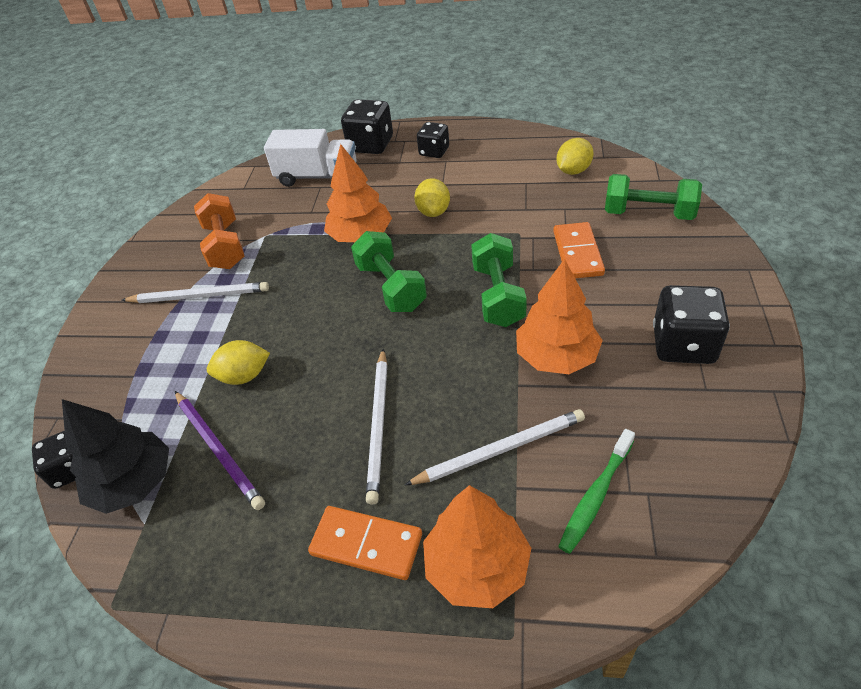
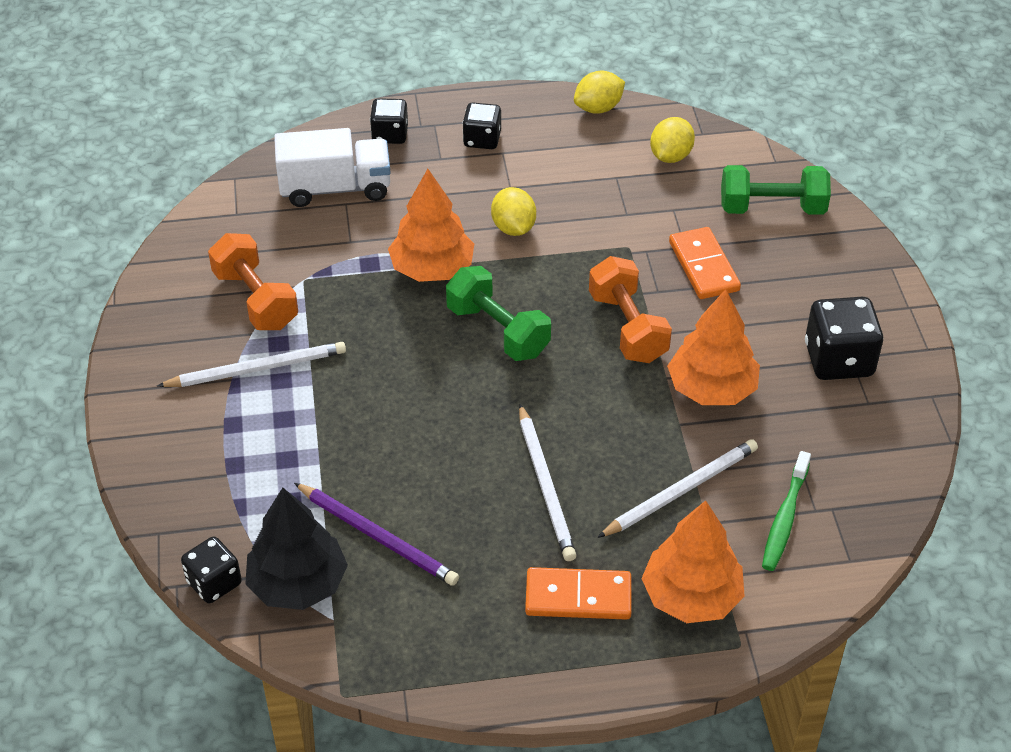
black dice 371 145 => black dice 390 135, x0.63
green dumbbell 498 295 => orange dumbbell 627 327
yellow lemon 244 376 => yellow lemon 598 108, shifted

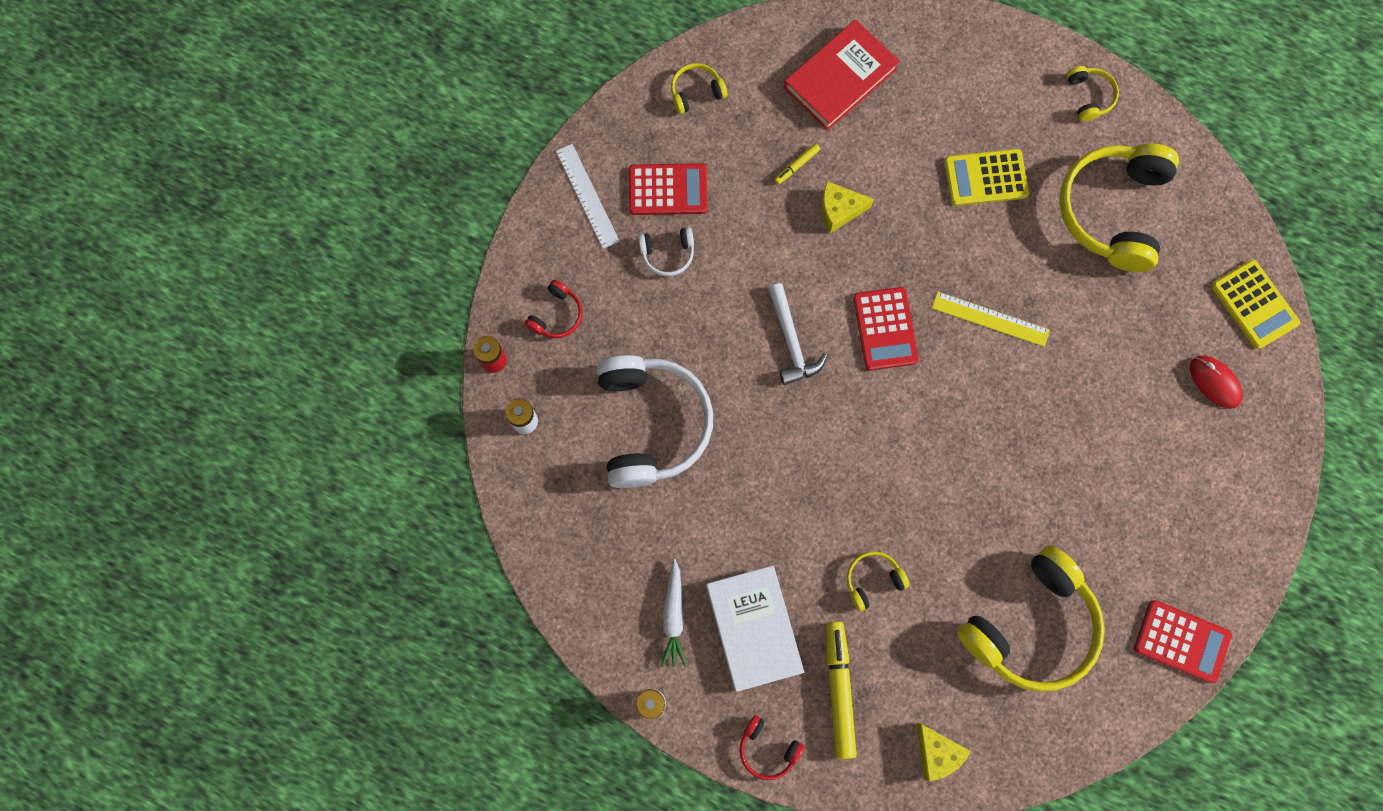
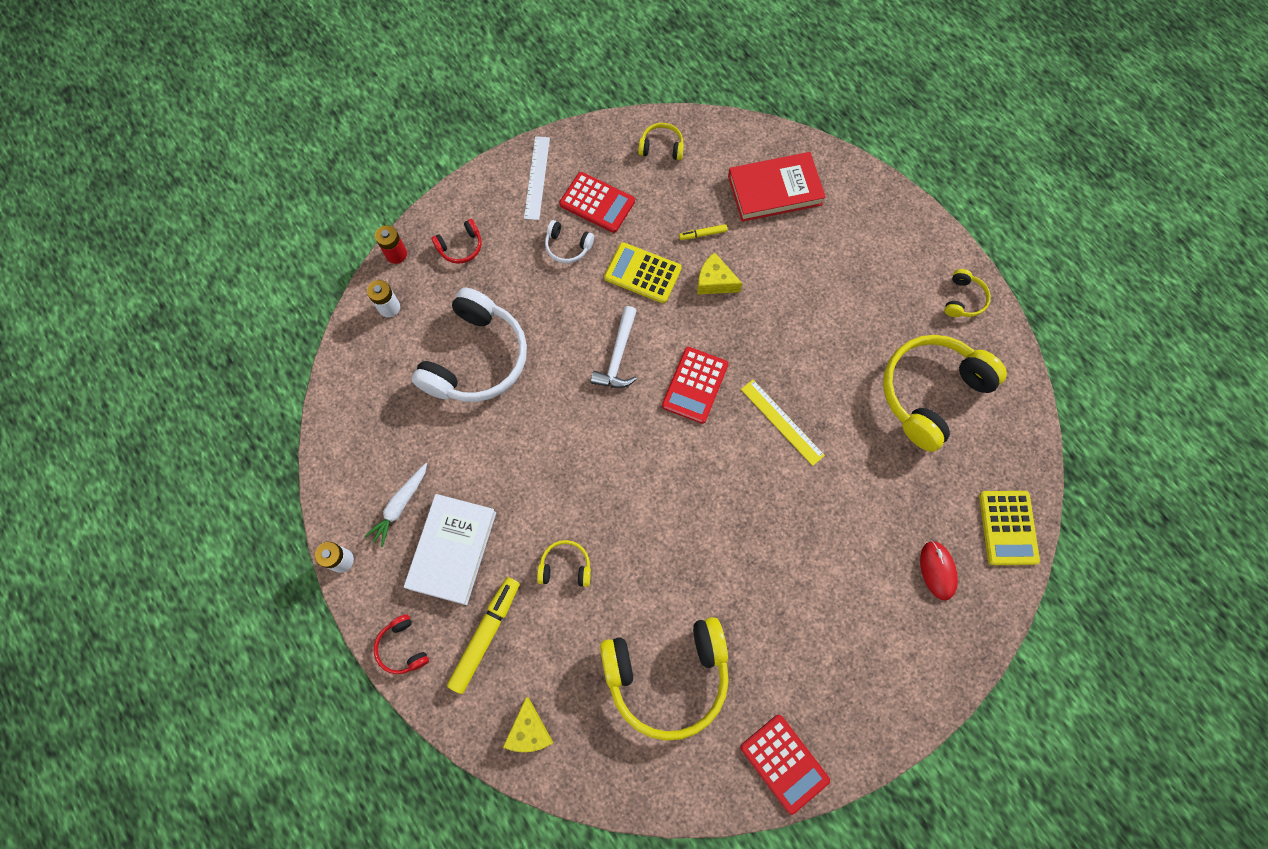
yellow calculator 985 178 => yellow calculator 642 273, shifted

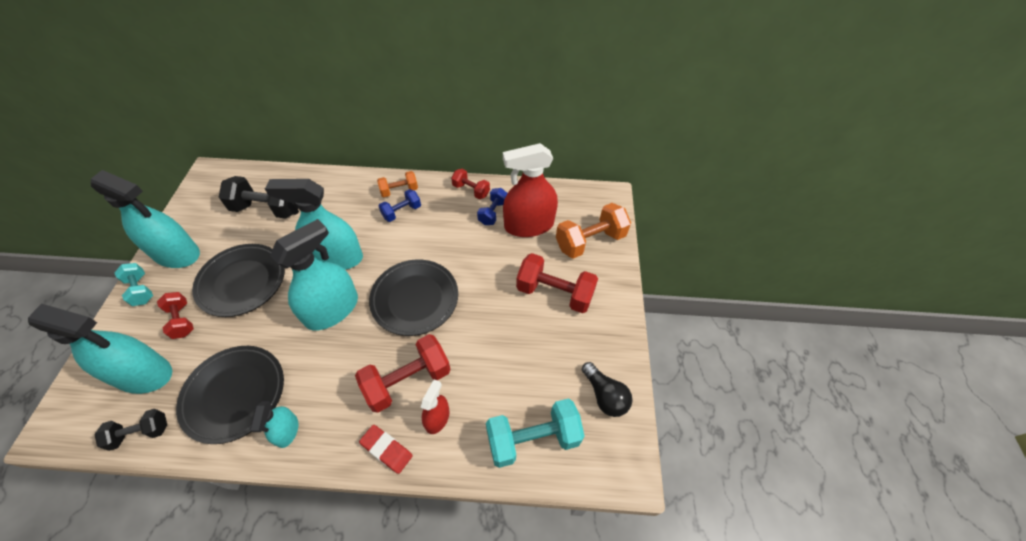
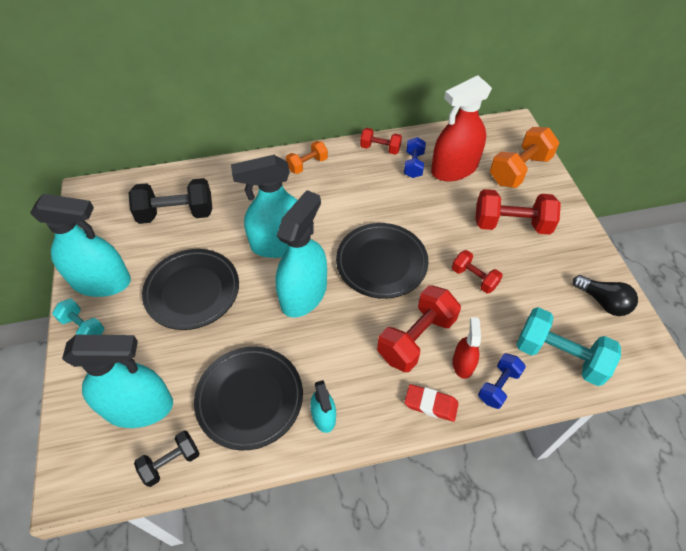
blue dumbbell 401 212 => blue dumbbell 498 386, shifted
red dumbbell 182 320 => red dumbbell 474 278, shifted
turquoise dumbbell 533 439 => turquoise dumbbell 559 356, 60 degrees clockwise

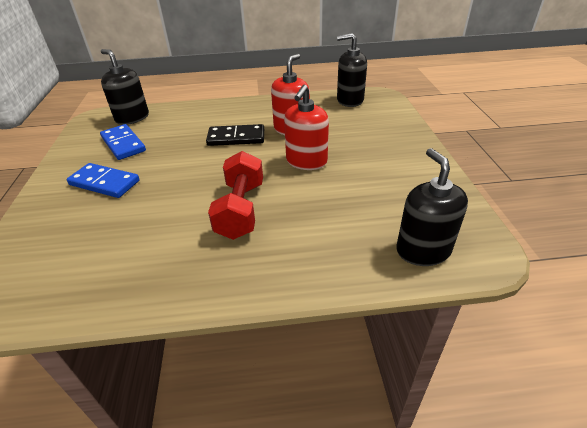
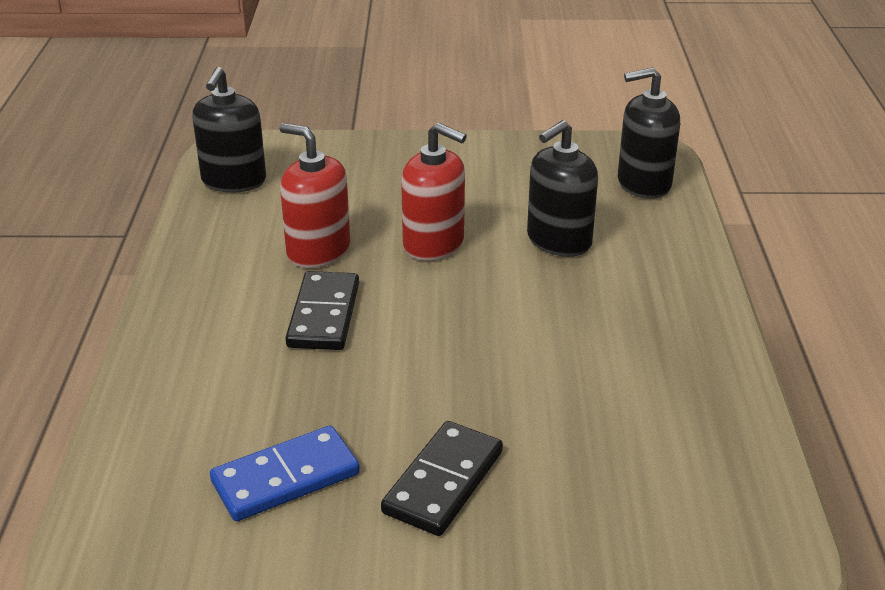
black soap dispenser 132 118 => black soap dispenser 558 241, shifted
red dumbbell 240 210 => nothing
blue domino 104 183 => black domino 443 482

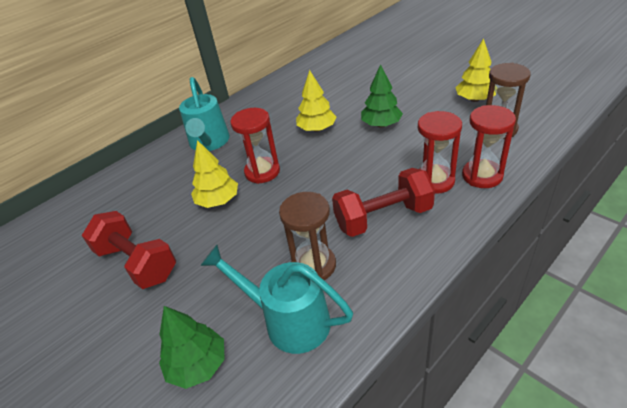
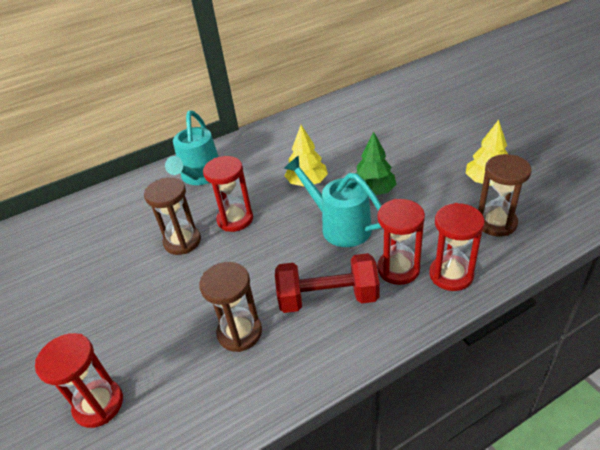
yellow tree 218 201 => brown hourglass 182 241
red dumbbell 137 263 => nothing
turquoise watering can 288 320 => turquoise watering can 339 226, shifted
green tree 198 365 => red hourglass 99 404

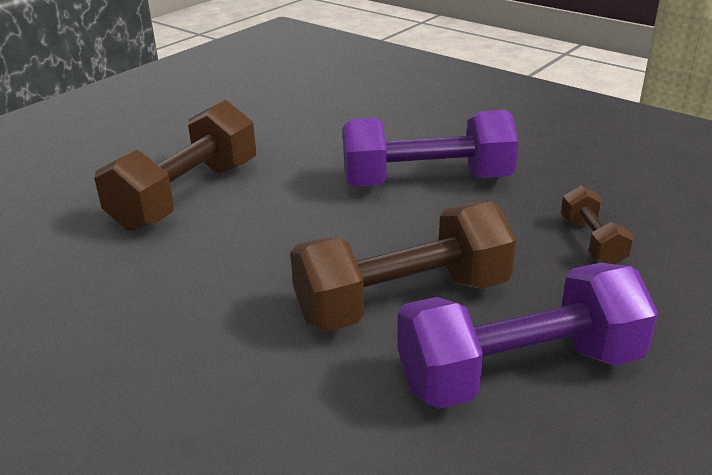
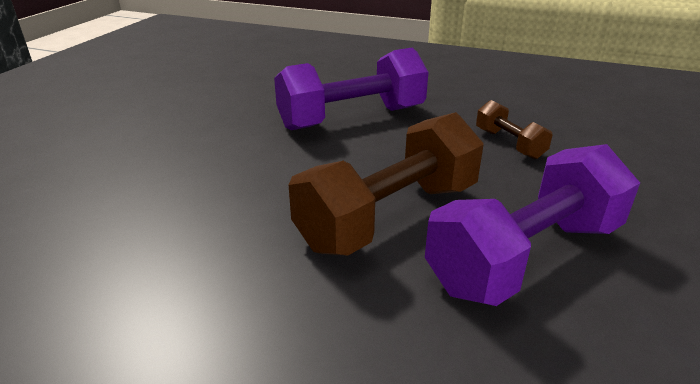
brown dumbbell 186 195 => nothing

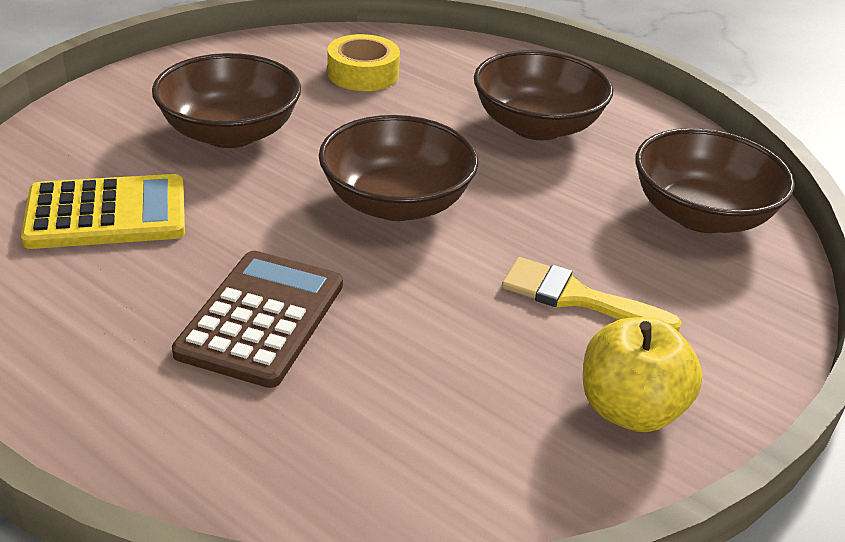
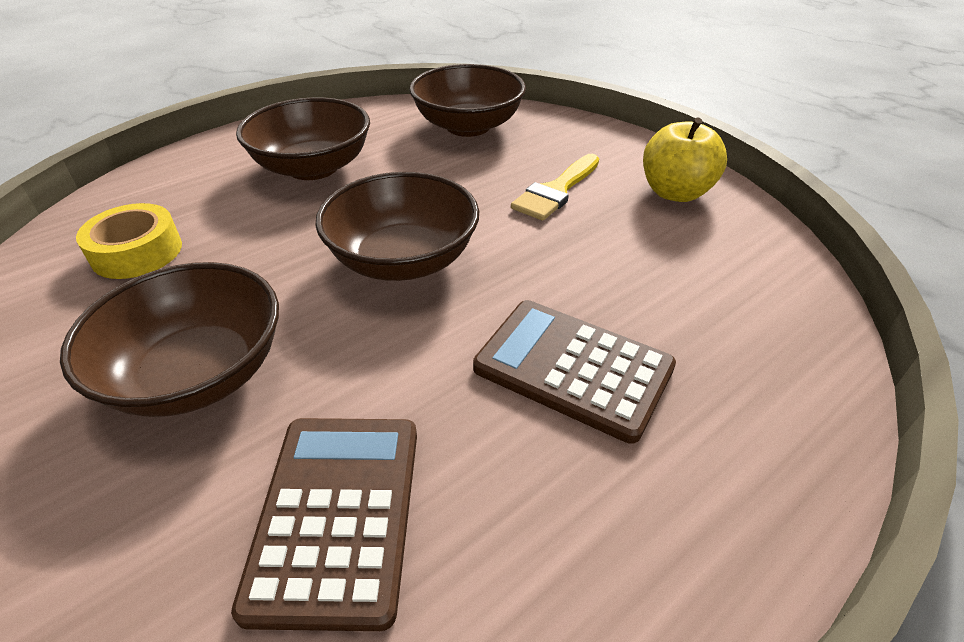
yellow calculator 107 214 => brown calculator 337 514

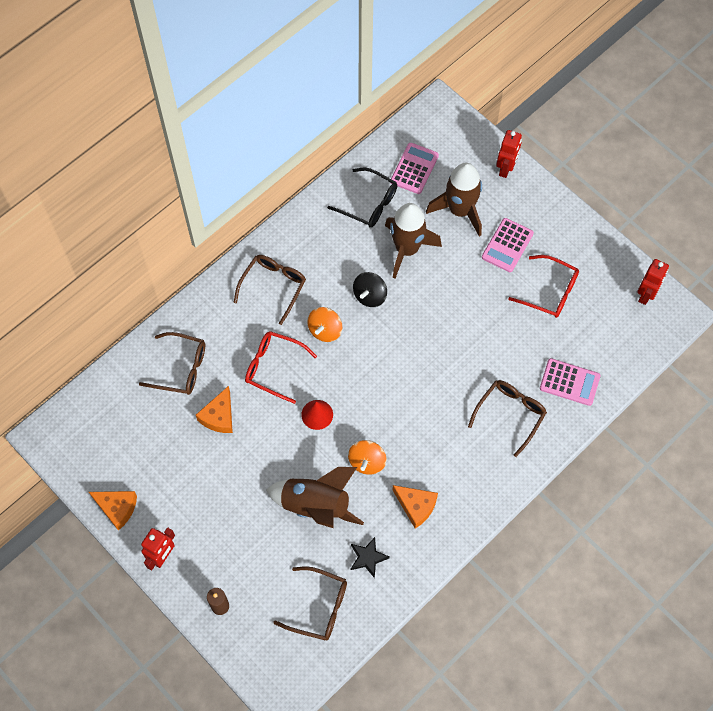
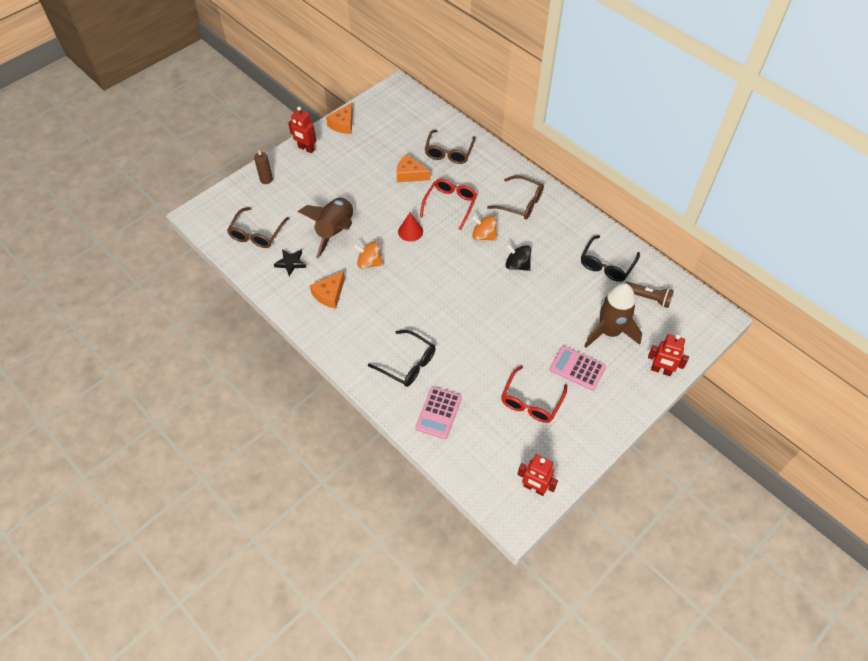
pink calculator 414 169 => brown flashlight 648 298
brown rocket 407 249 => nothing
brown glasses 510 415 => black glasses 407 363

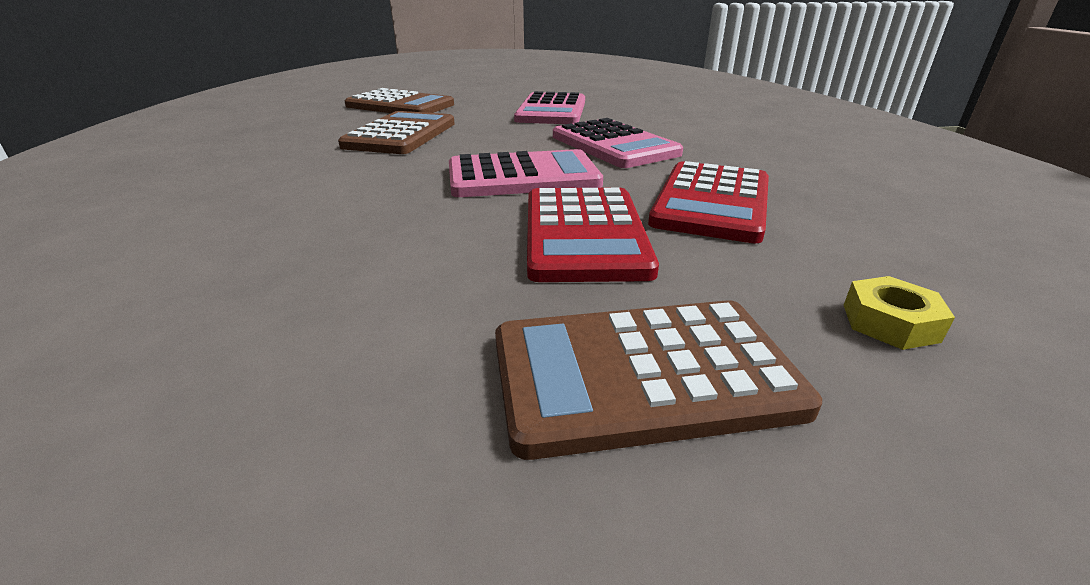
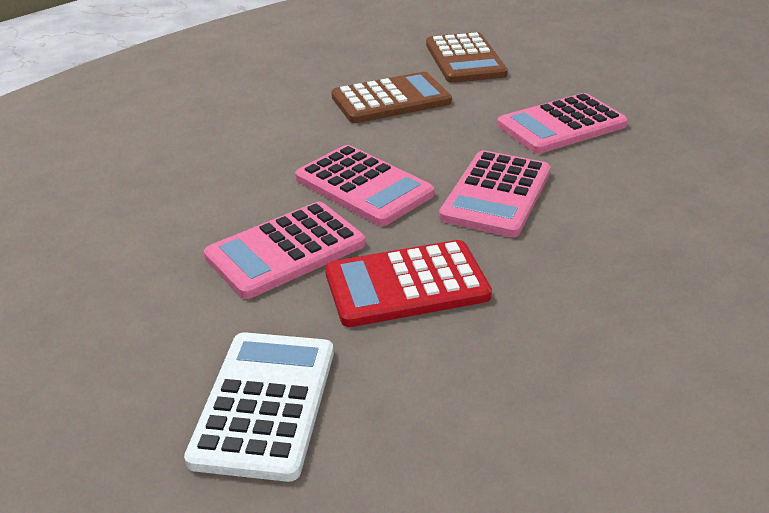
red calculator 584 234 => pink calculator 286 251
yellow nut 889 323 => white calculator 265 404
brown calculator 642 375 => nothing

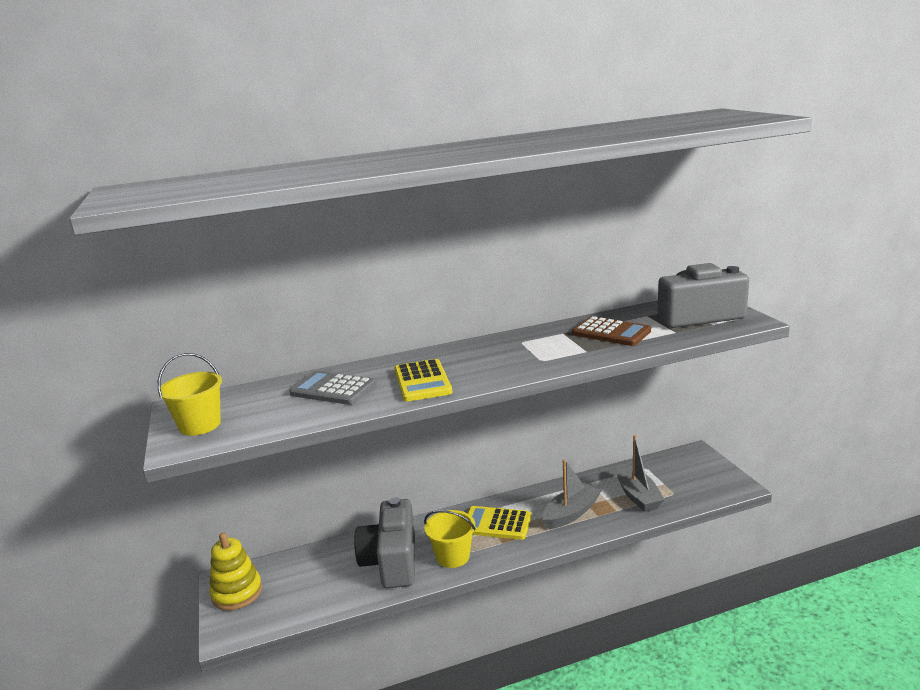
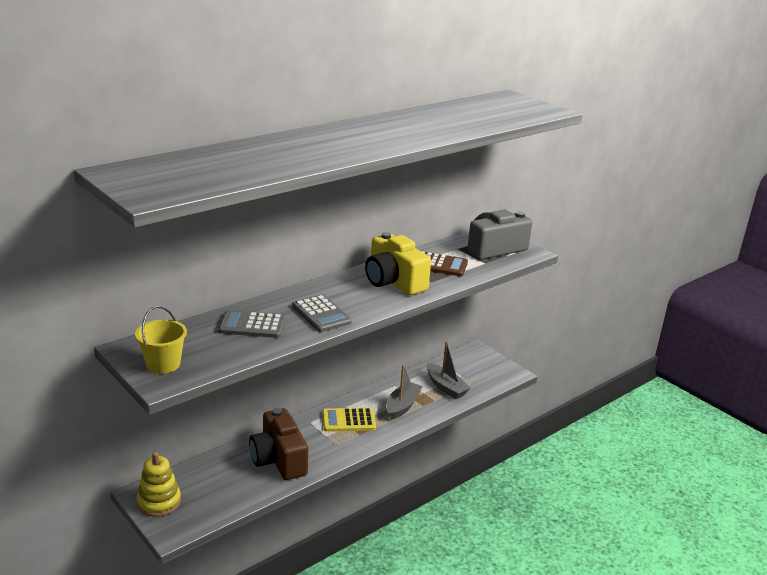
yellow calculator 422 381 => grey calculator 321 314
grey camera 392 561 => brown camera 279 459
yellow bucket 453 556 => nothing
nothing => yellow camera 393 282

